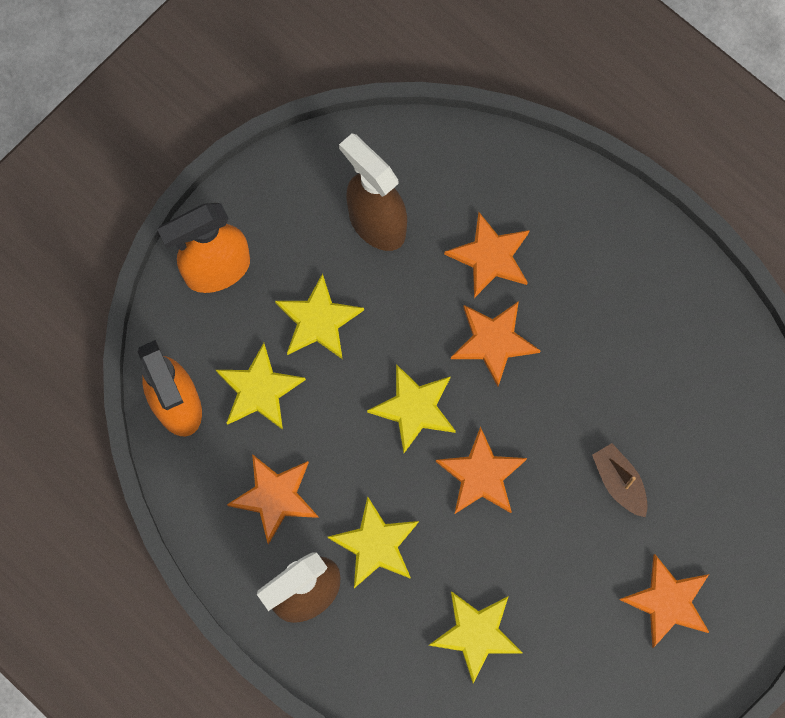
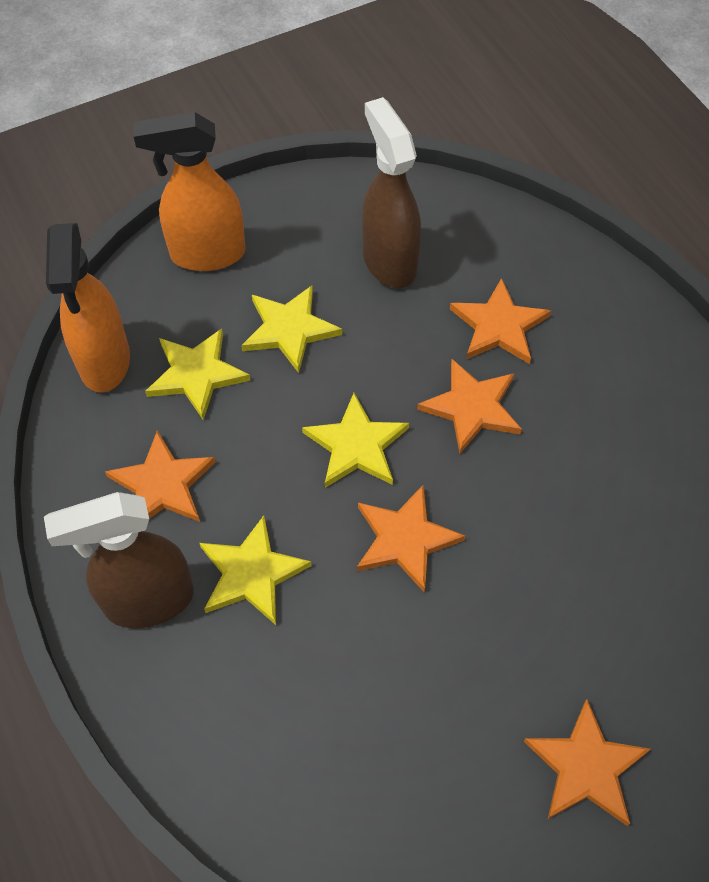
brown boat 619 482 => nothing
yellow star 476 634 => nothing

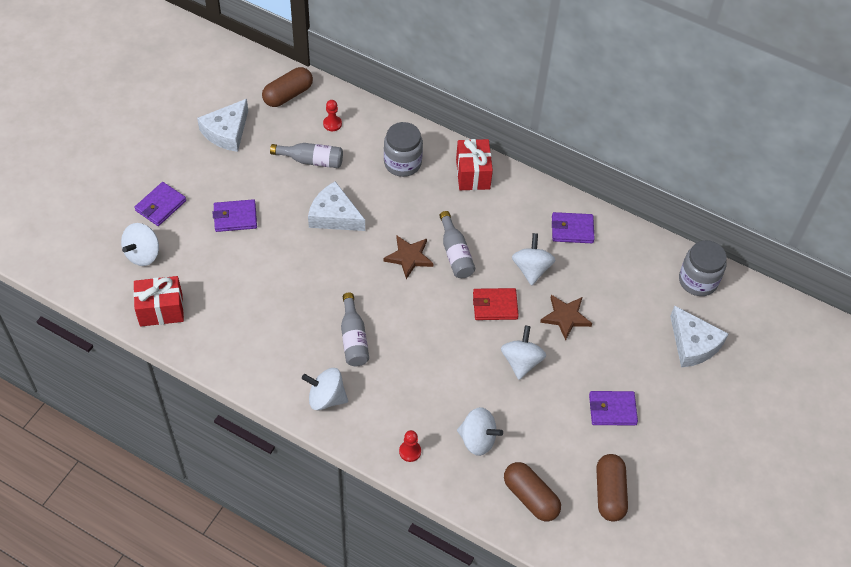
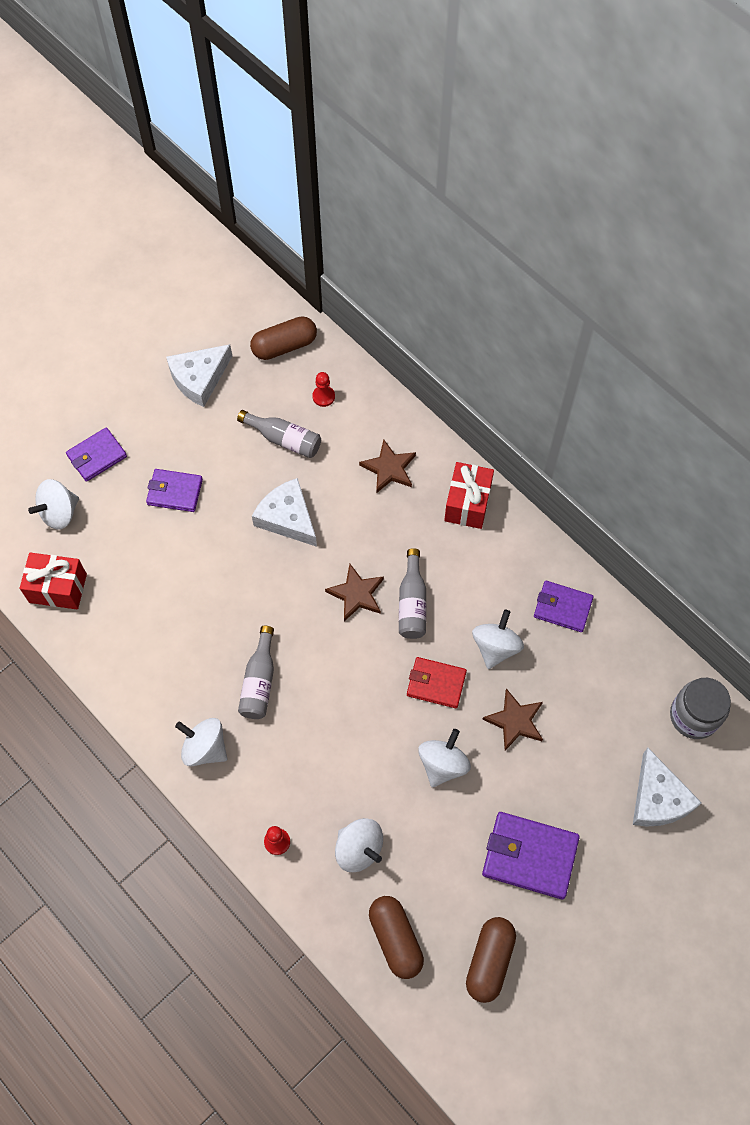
grey jar 402 163 => brown star 389 468
purple wallet 612 410 => purple wallet 529 856, x1.52

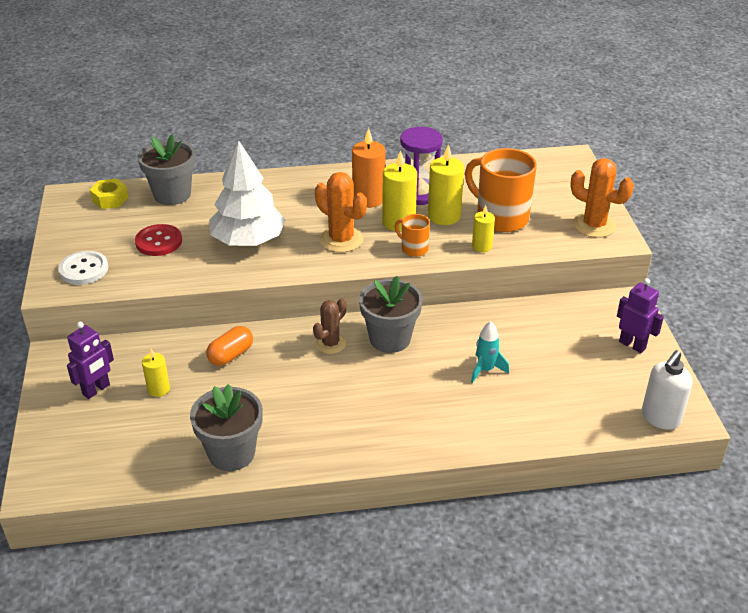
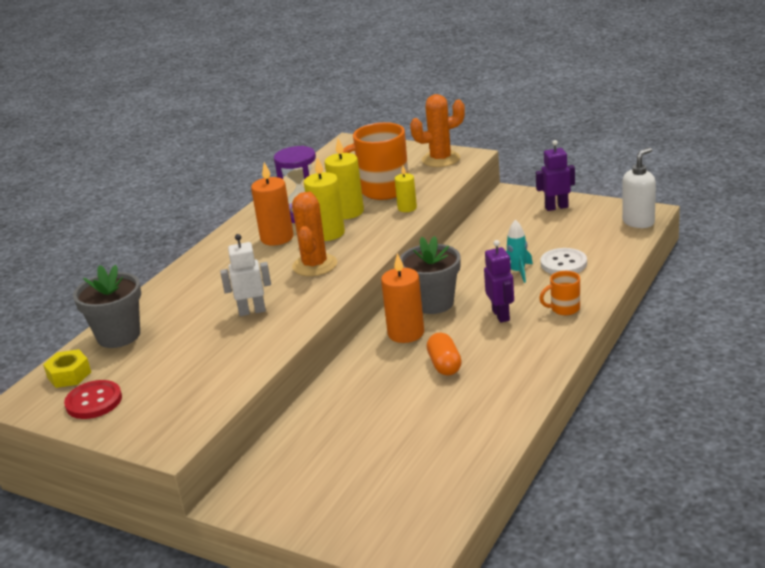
white tree 248 241 => white robot 252 311
orange cactus 341 240 => orange cactus 314 265, 75 degrees counterclockwise
orange mug 413 249 => orange mug 564 309, shifted
red button 159 242 => red button 94 401, shifted
white button 84 269 => white button 563 263, shifted
brown cactus 330 344 => orange candle 406 333
purple robot 96 390 => purple robot 501 315, shifted
orange capsule 231 355 => orange capsule 444 365, shifted
yellow candle 158 389 => nothing
white soap dispenser 660 418 => white soap dispenser 638 222, 120 degrees counterclockwise
grey flower pot 231 453 => nothing

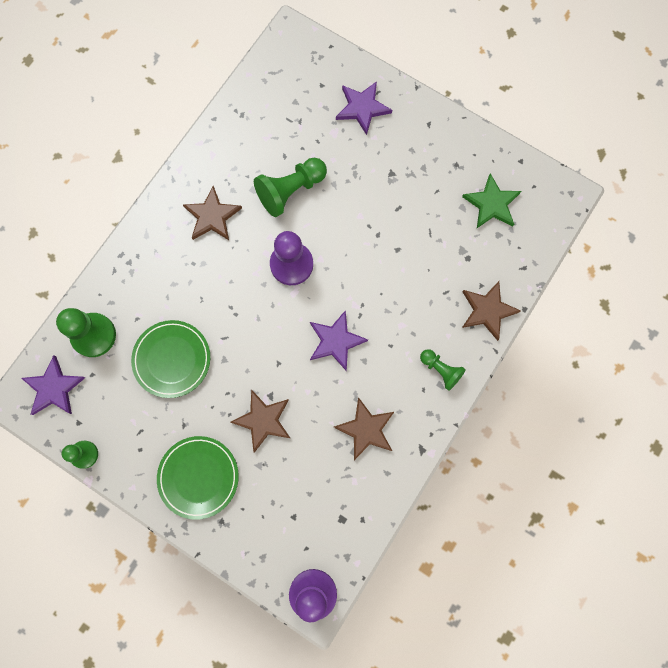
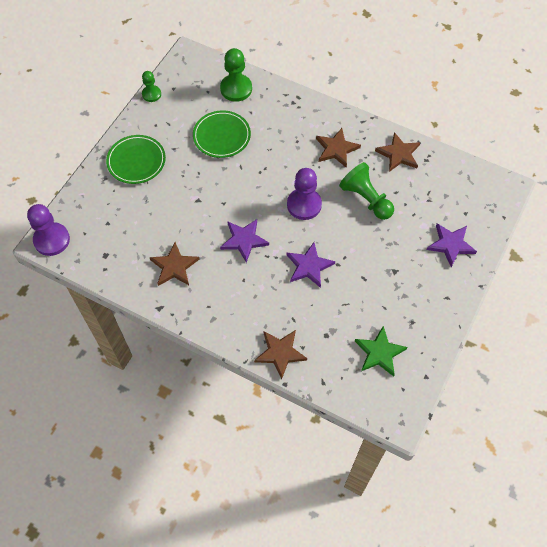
green pawn 441 370 => nothing
purple star 54 388 => purple star 309 266, shifted
brown star 263 420 => brown star 398 154, shifted

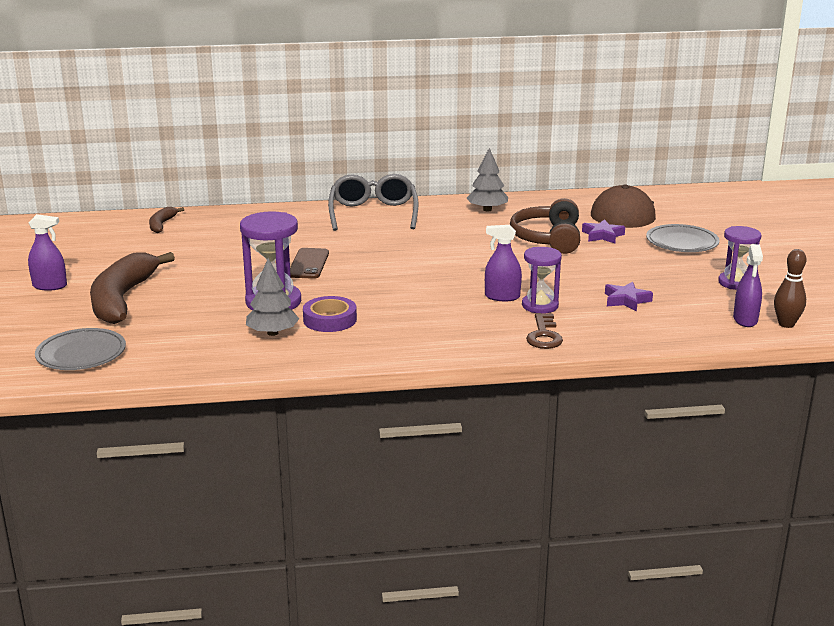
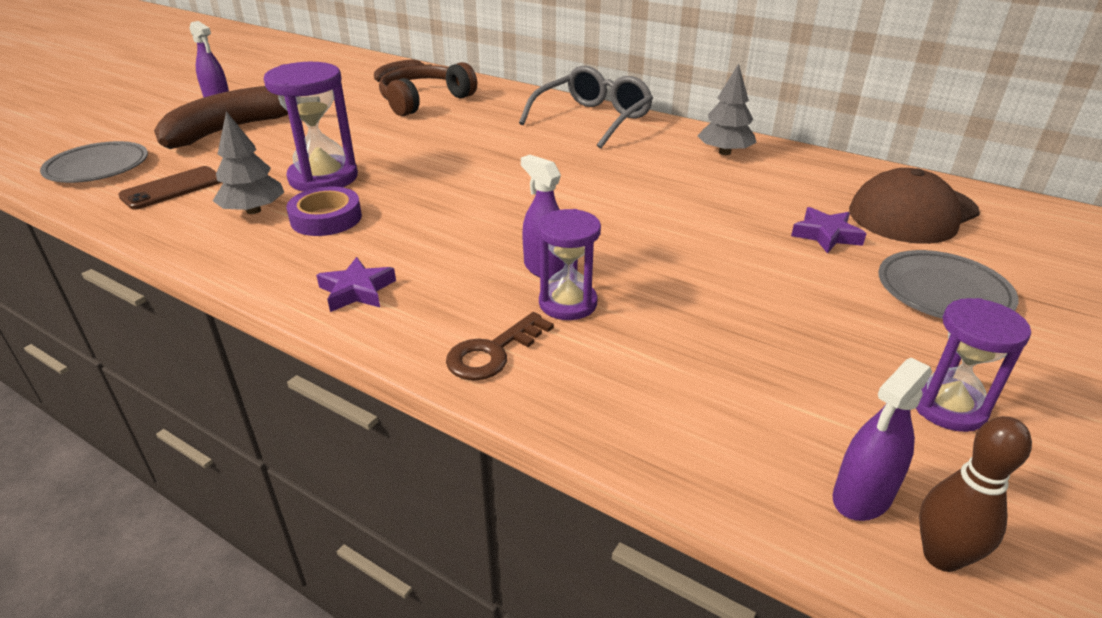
brown headphones 547 238 => brown headphones 424 101, shifted
brown phone 308 264 => brown phone 172 188, shifted
purple star 626 300 => purple star 357 291, shifted

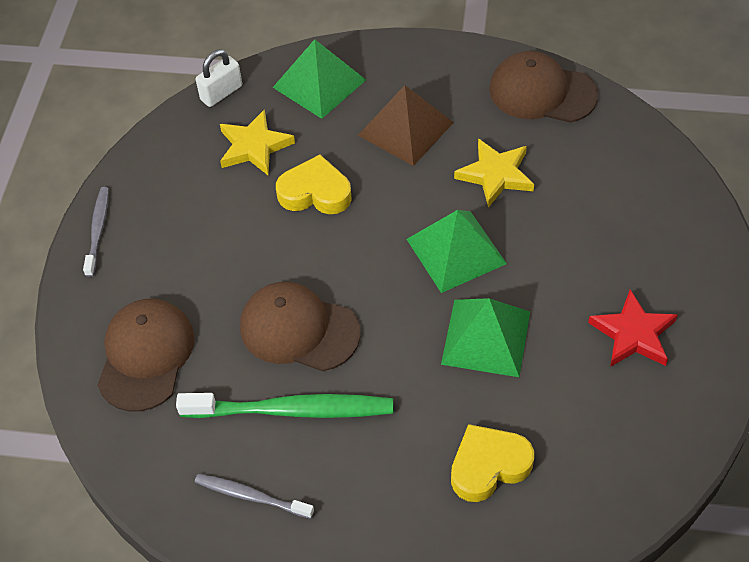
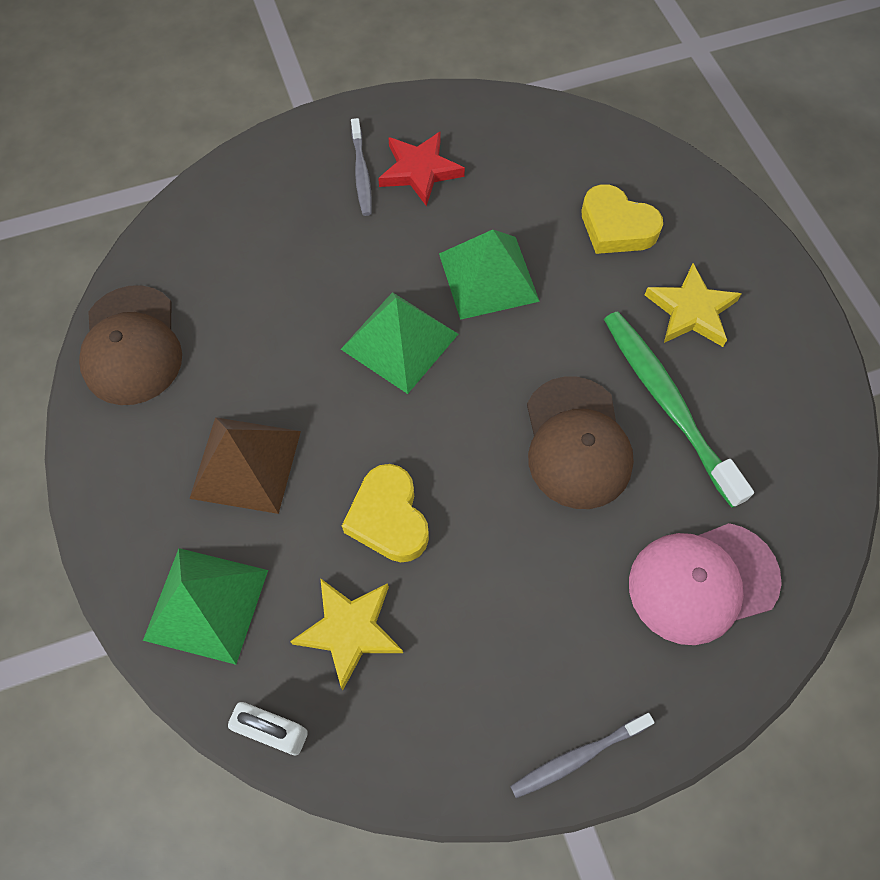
yellow star 496 175 => yellow star 691 310, shifted
brown cap 145 356 => pink cap 702 582
grey toothbrush 252 496 => grey toothbrush 361 173, shifted

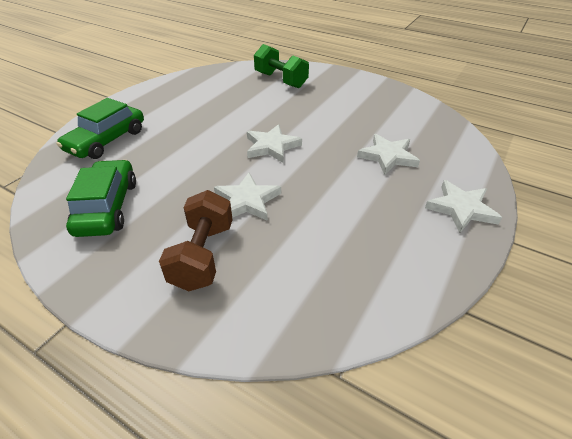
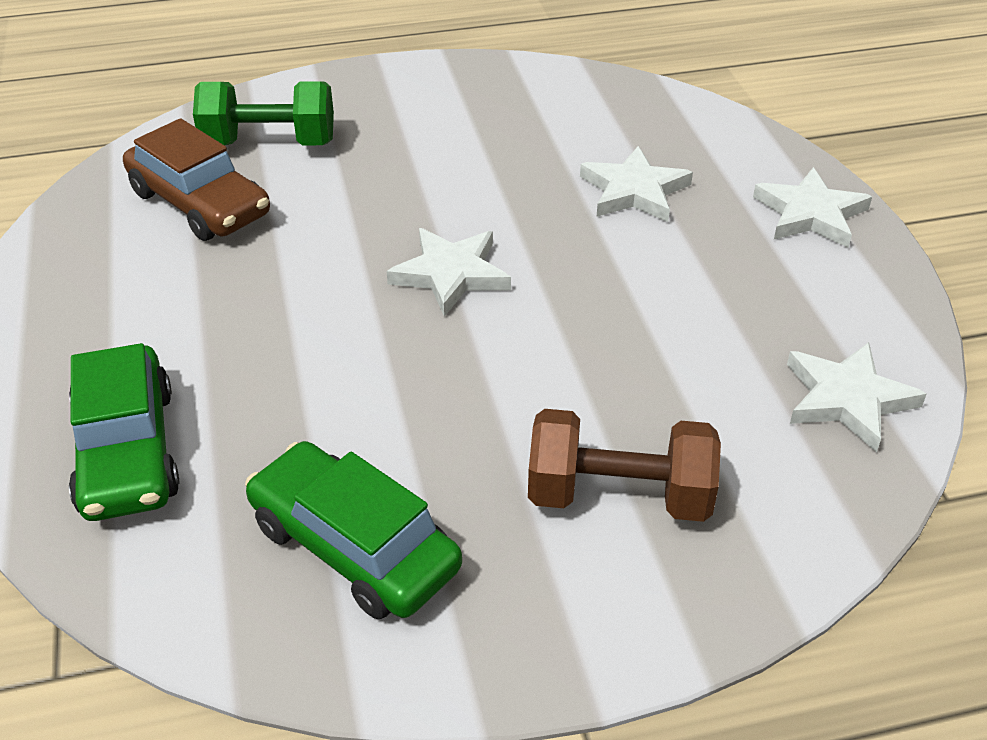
white star 247 201 => white star 847 399, shifted
brown dumbbell 203 255 => brown dumbbell 618 496, 45 degrees counterclockwise
nothing => brown car 199 203

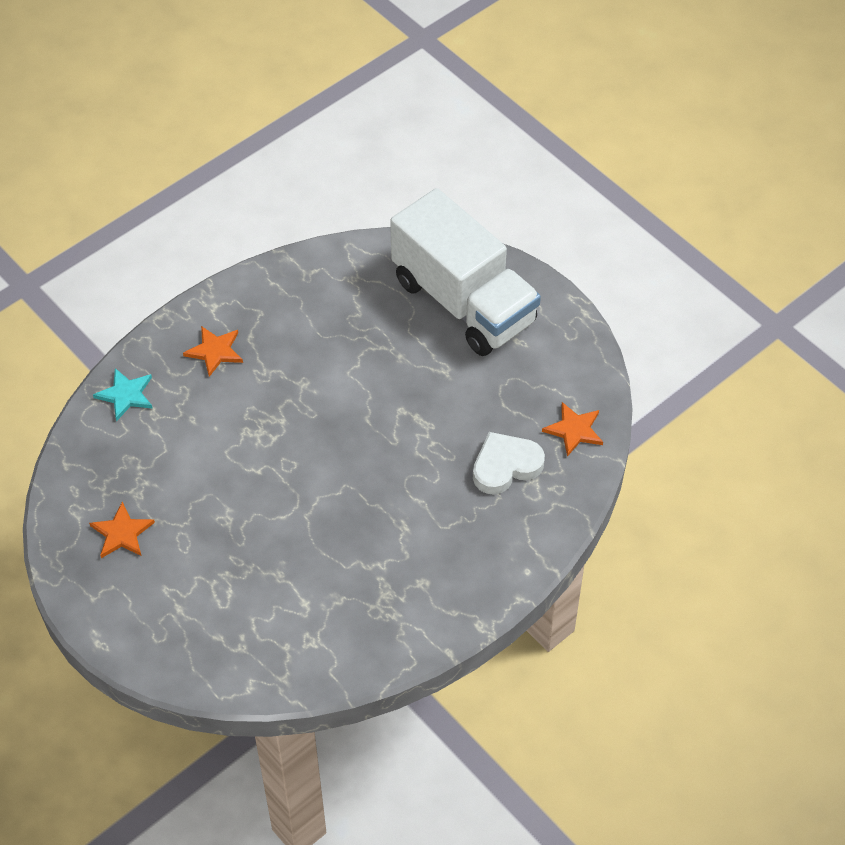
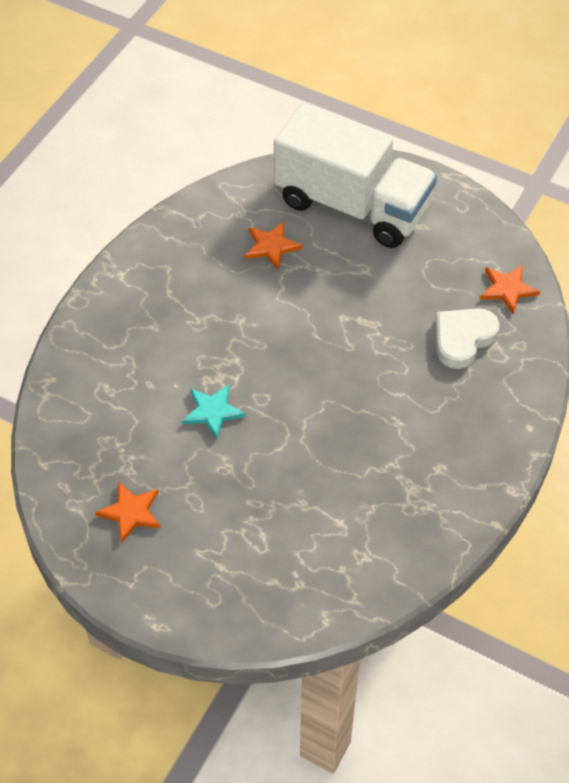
orange star 215 351 => orange star 271 246, shifted
turquoise star 126 395 => turquoise star 212 411, shifted

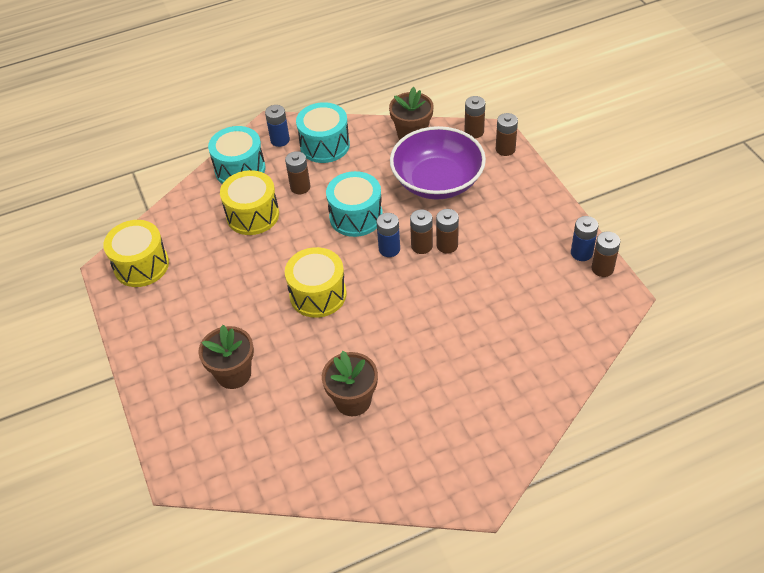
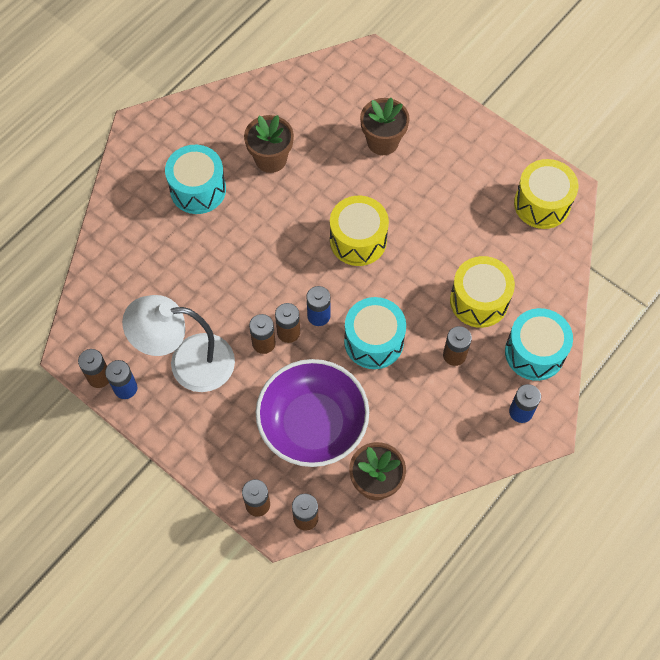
turquoise drum 324 145 => turquoise drum 198 189, shifted
nothing => white lamp 188 363

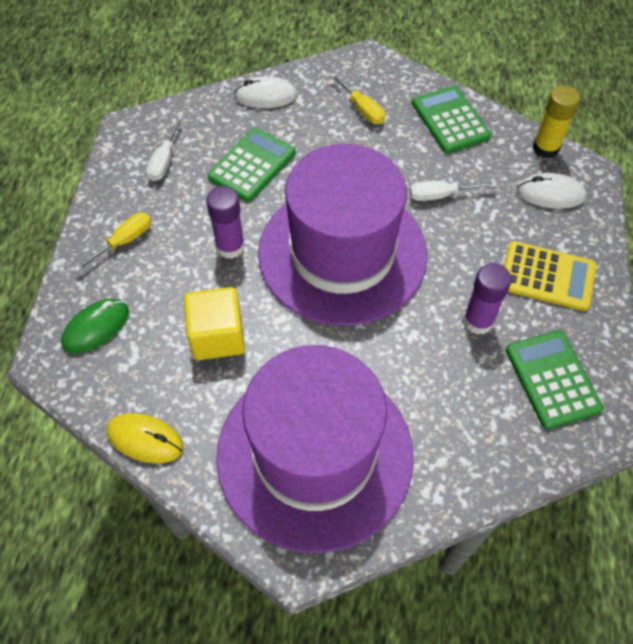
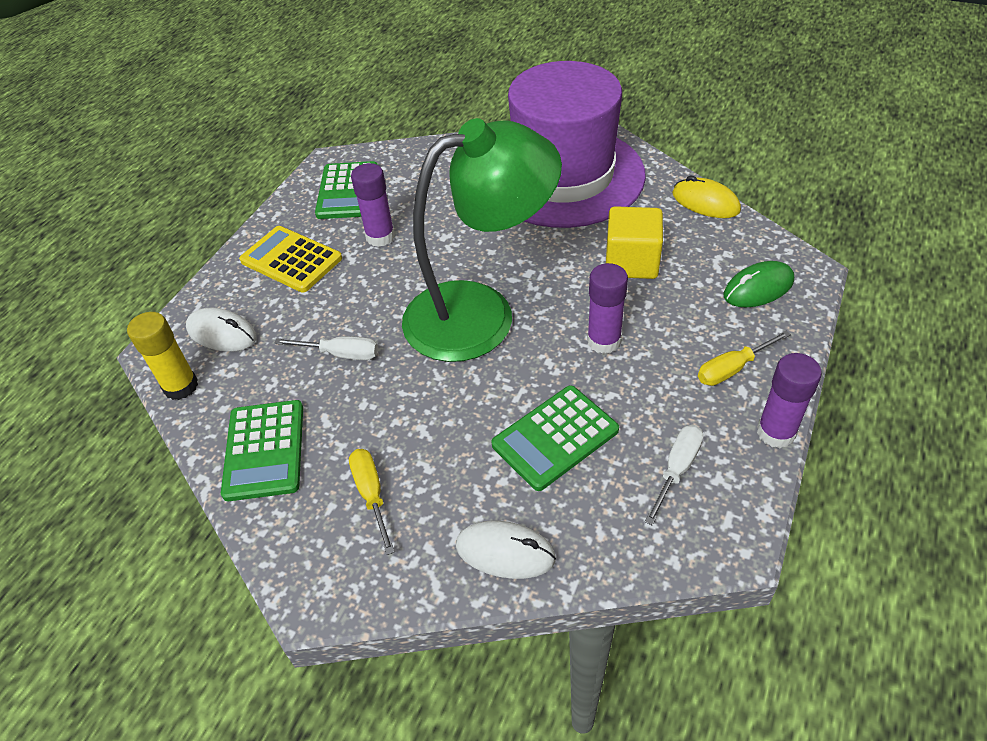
purple hat 342 253 => green lamp 481 313
nothing => purple glue stick 776 432

